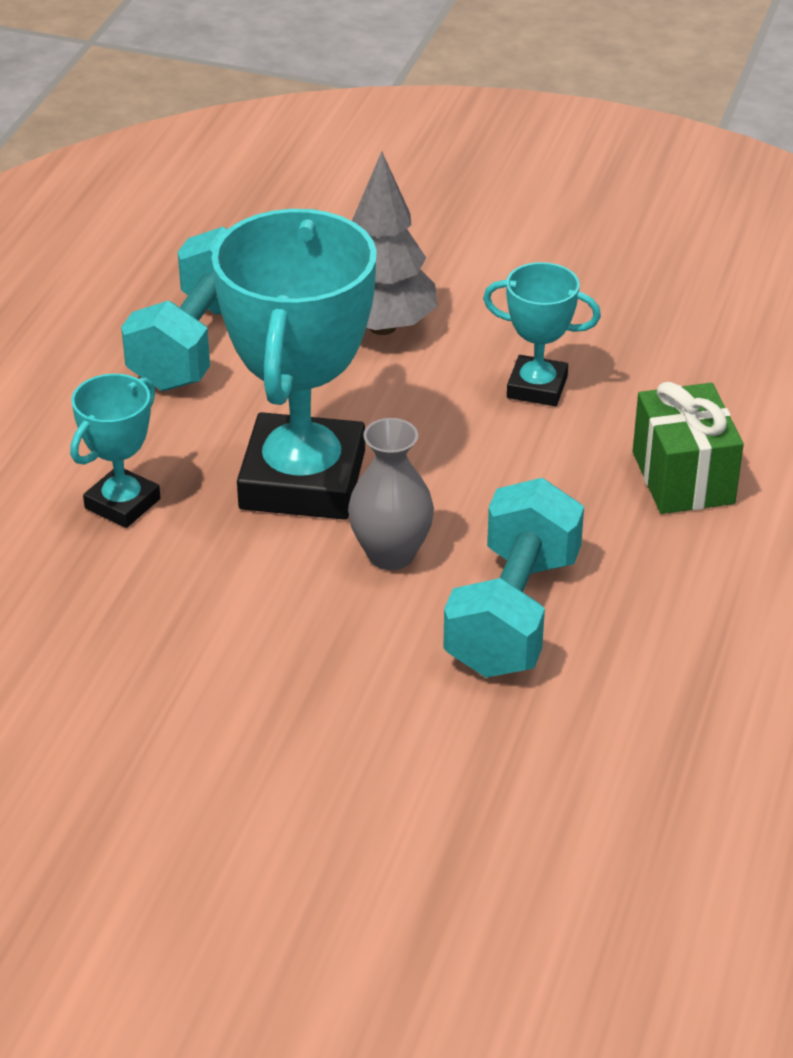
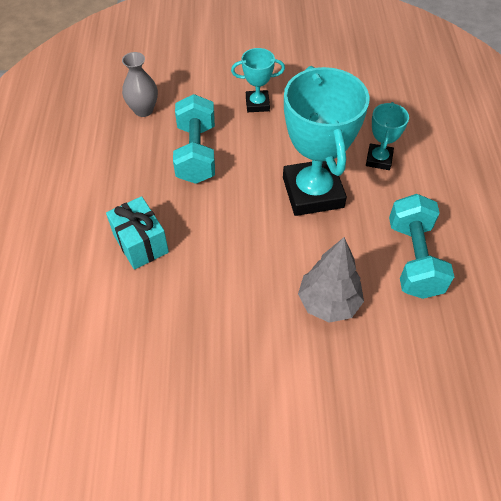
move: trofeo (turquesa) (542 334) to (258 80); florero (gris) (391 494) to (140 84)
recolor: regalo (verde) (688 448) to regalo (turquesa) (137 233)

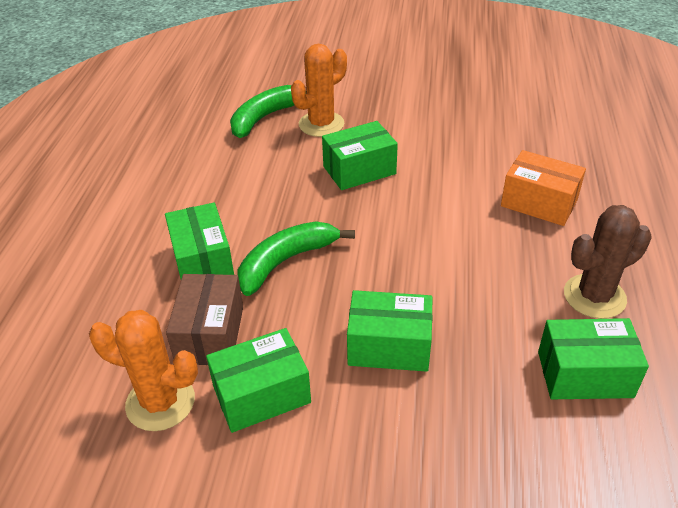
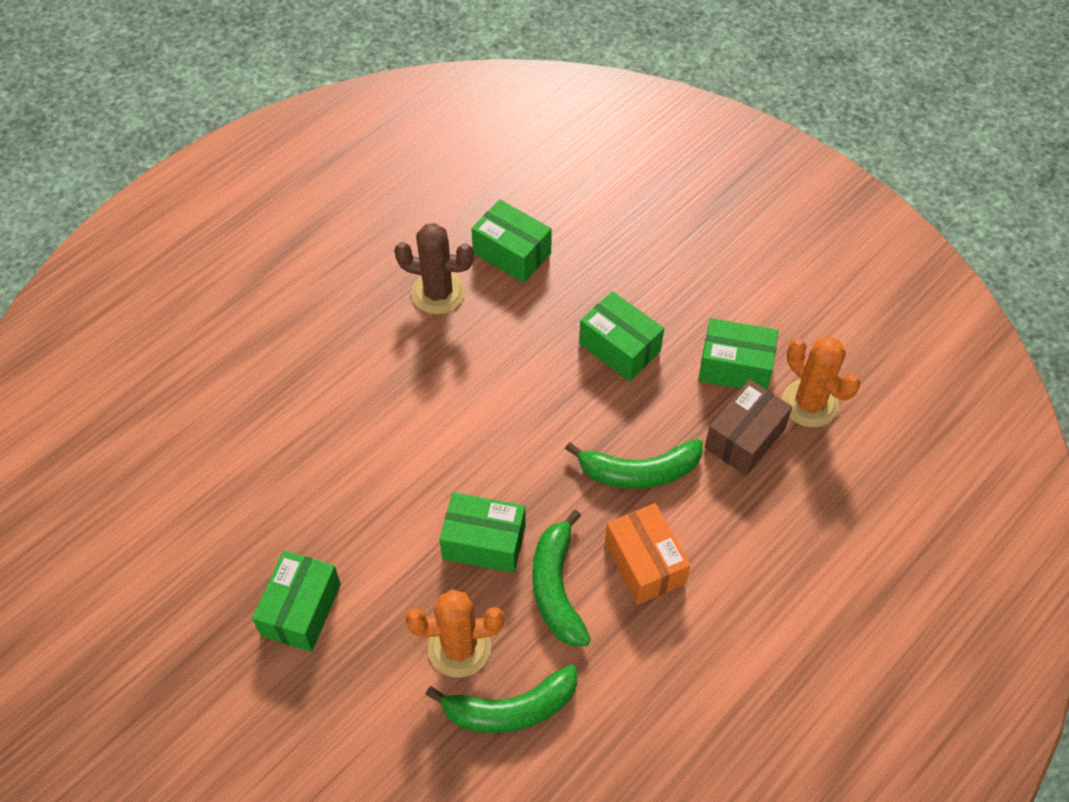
insert: plátano (verde) (561 578)
move: caja (naranja) (543 188) to (647 554); caja (verde) (199 240) to (296 601)

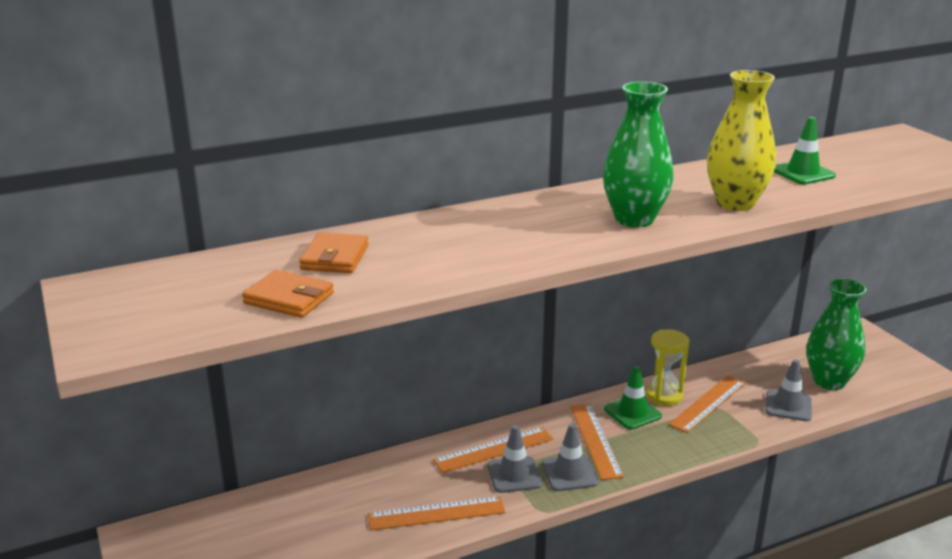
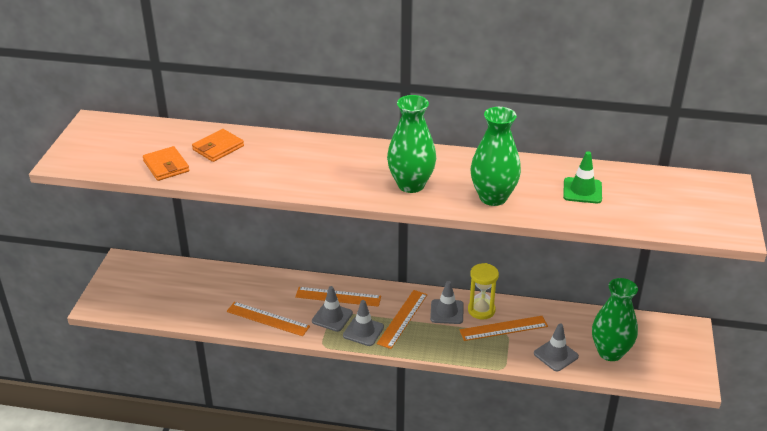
recolor: florero (amarillo) (741 140) to florero (verde) (495 156); cono de tráfico (verde) (633 398) to cono de tráfico (gris) (447 302)

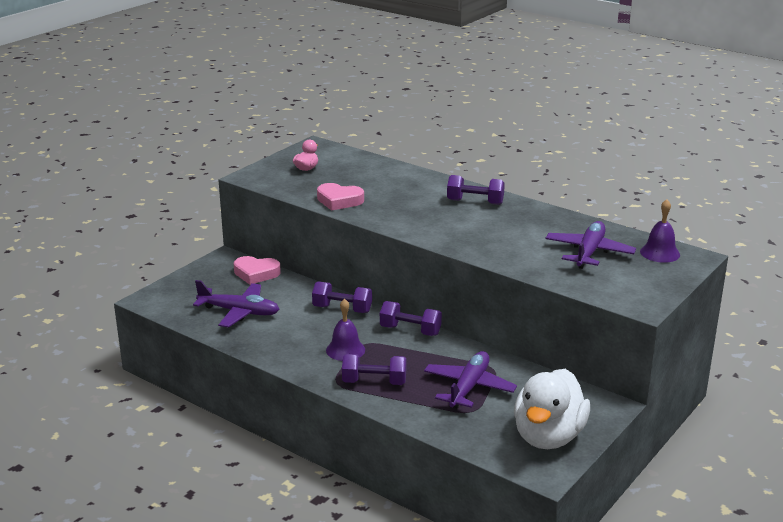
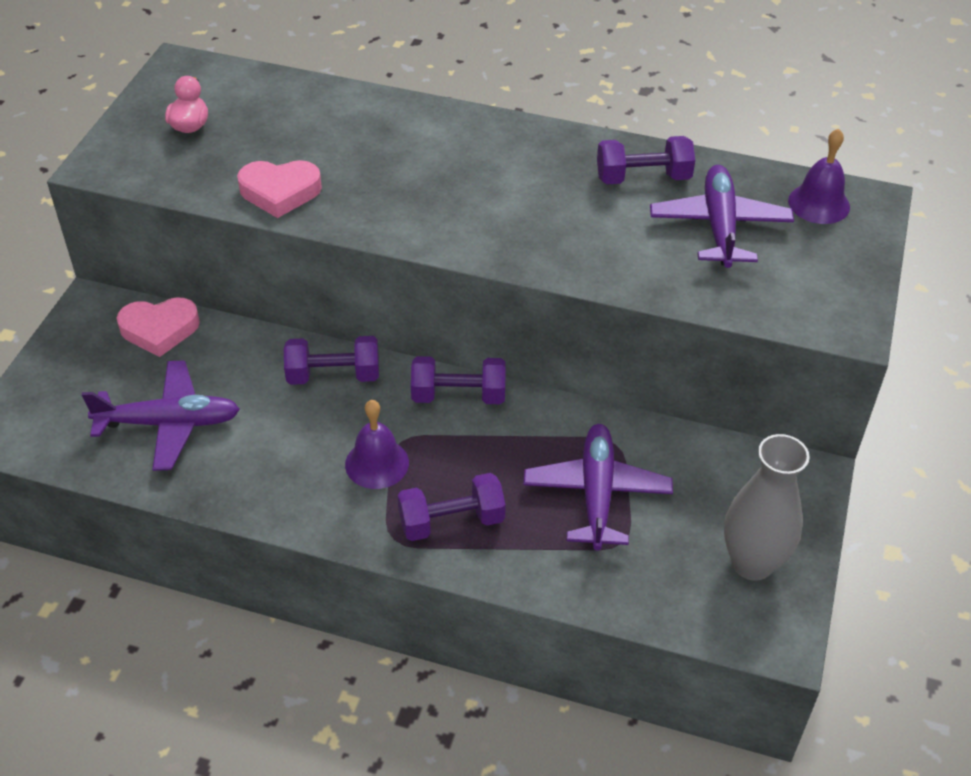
move: mancuerna (morado) (476 190) to (646 160)
replace: pato (blanco) (552 409) to florero (gris) (767 507)

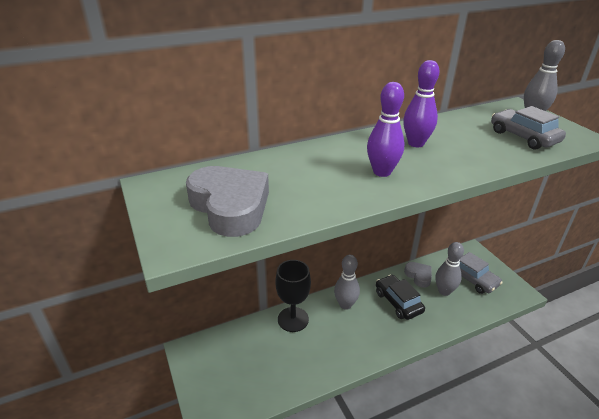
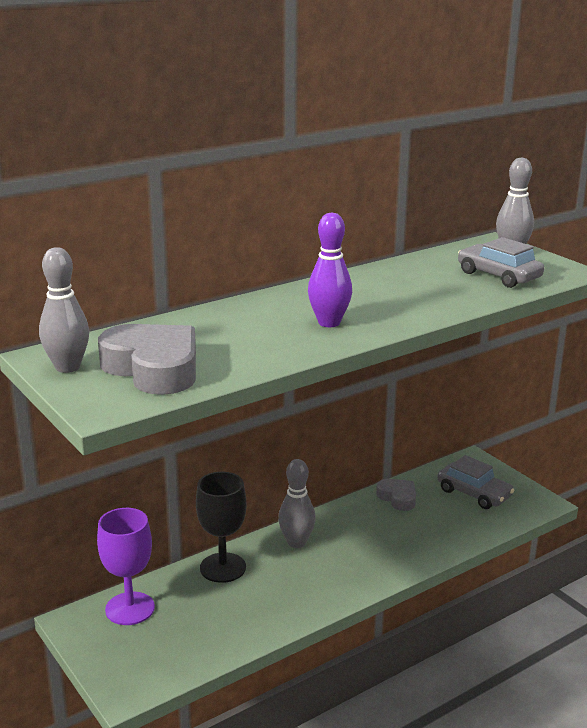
delete: bolo (morado) (421 103); coche (negro) (400 297)
insert: copa (morado) (126 566)
move: bolo (gris) (450 269) to (64 310)

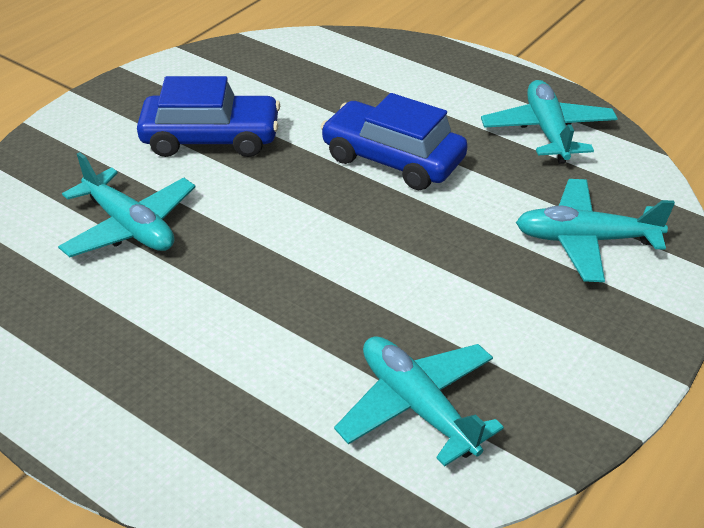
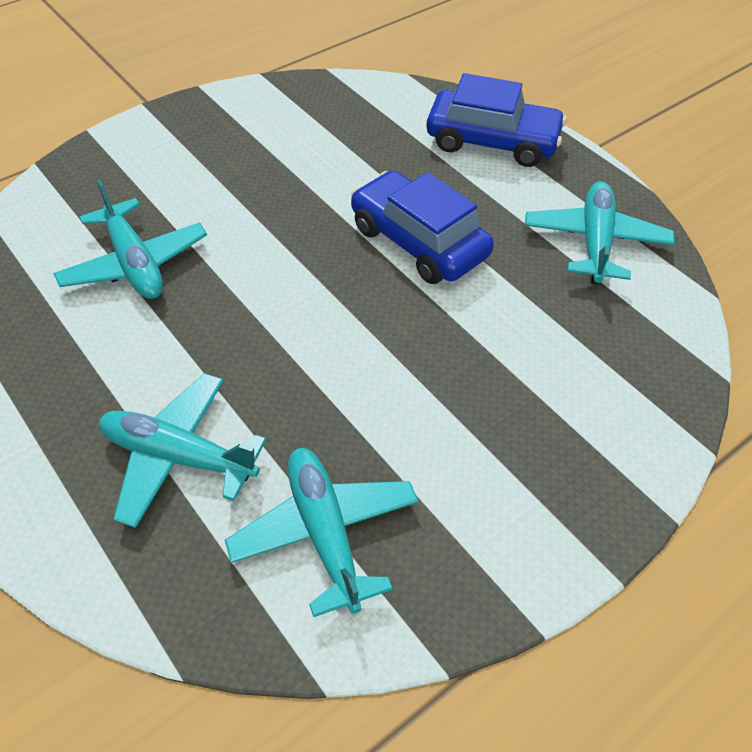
move: coche (azul) (208 116) to (496 120); avión (turquesa) (595 230) to (182 450)

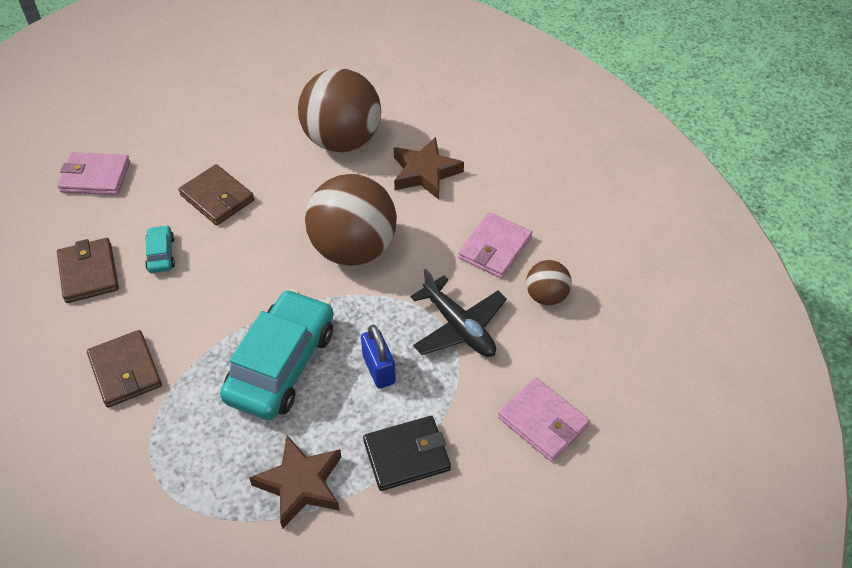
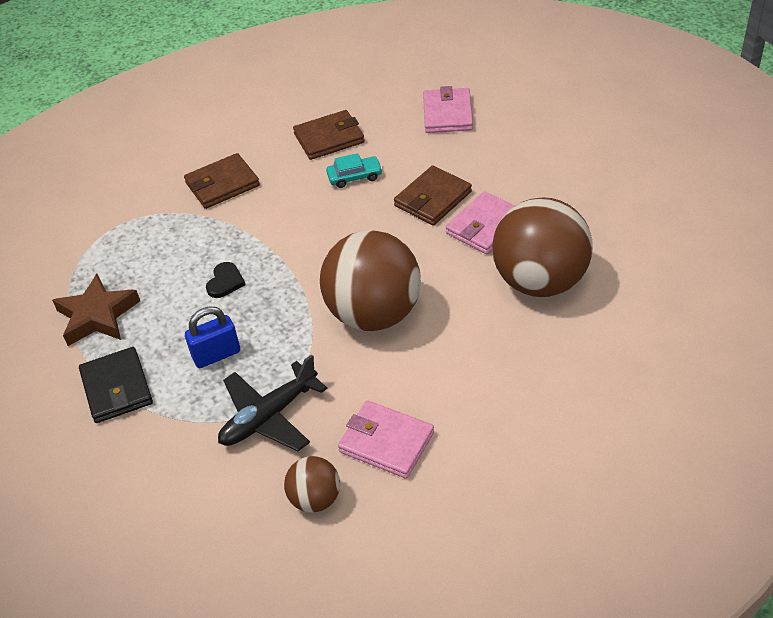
delete: estrella (marrón) (429 168)
move: cartera (rosa) (544 420) to (480 222)
replace: coche (turquesa) (277 354) to corazón (negro) (225 280)

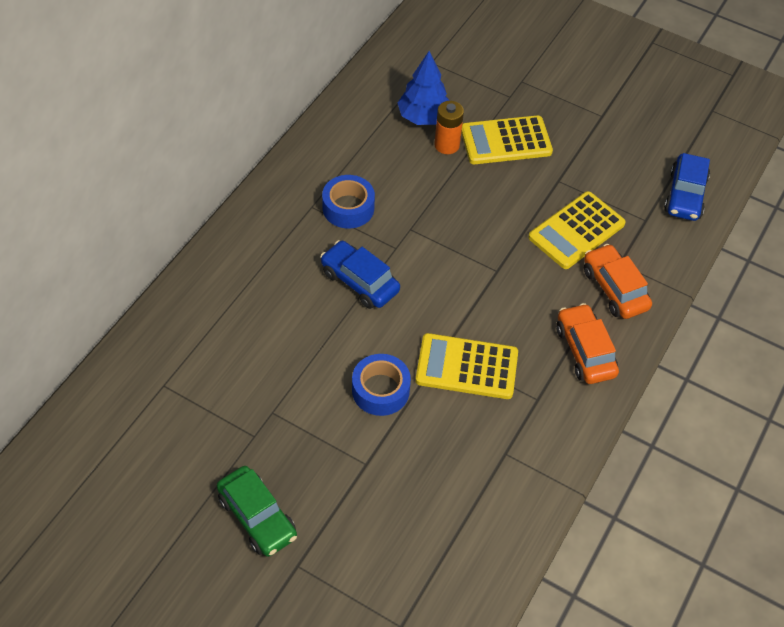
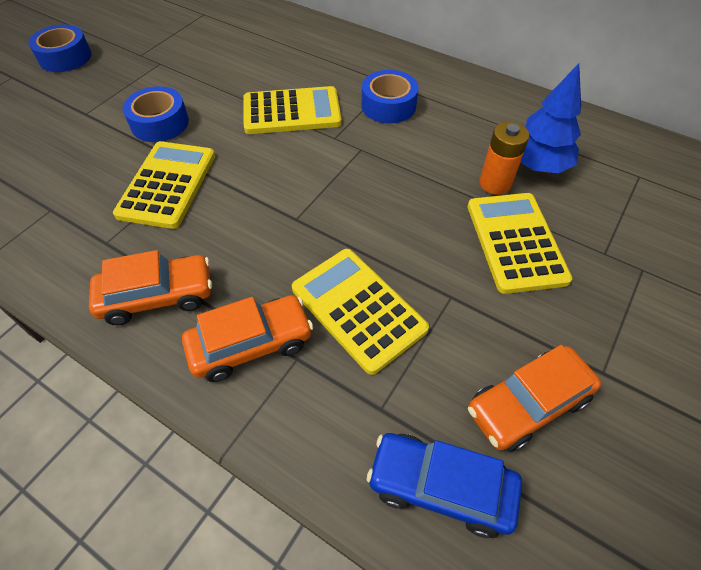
insert: coche (naranja) (534 398)
replace: coche (azul) (360 274) to calculadora (amarillo) (292 110); coche (verde) (257 511) to cinta adhesiva (azul) (60 48)

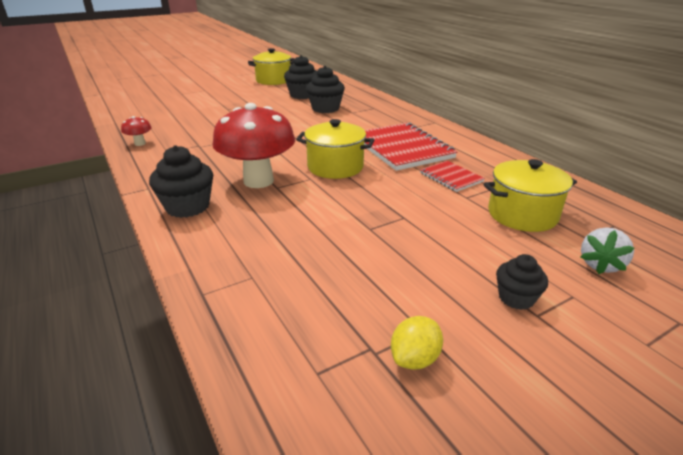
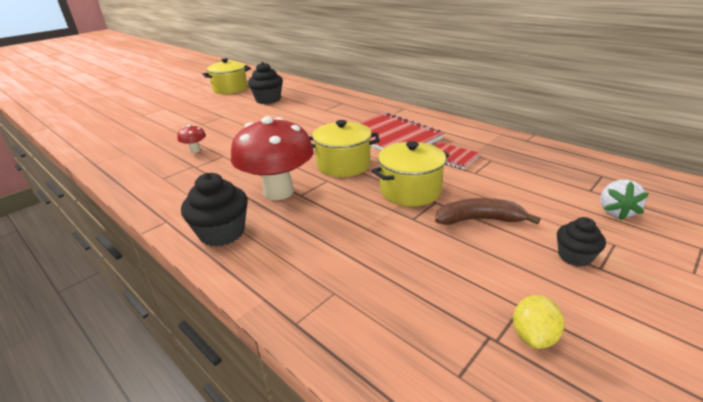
delete: magdalena (negro) (325 89)
insert: plátano (marrón) (487 211)
move: seta (rojo) (136 131) to (191 139); olla (amarillo) (530 195) to (410 173)

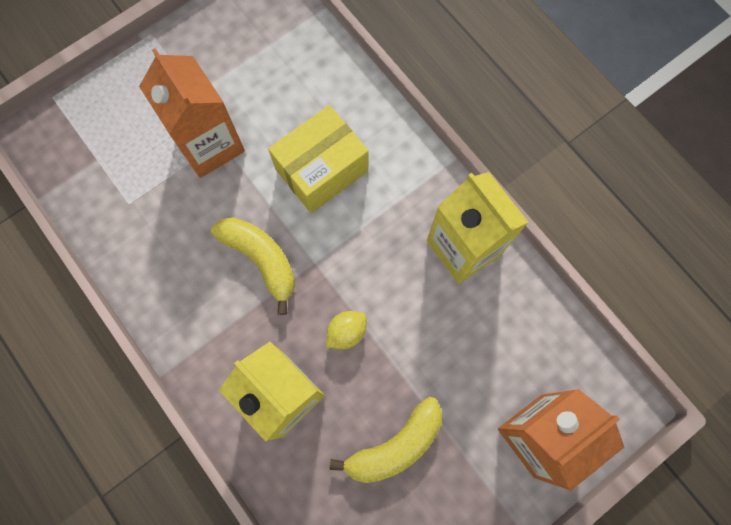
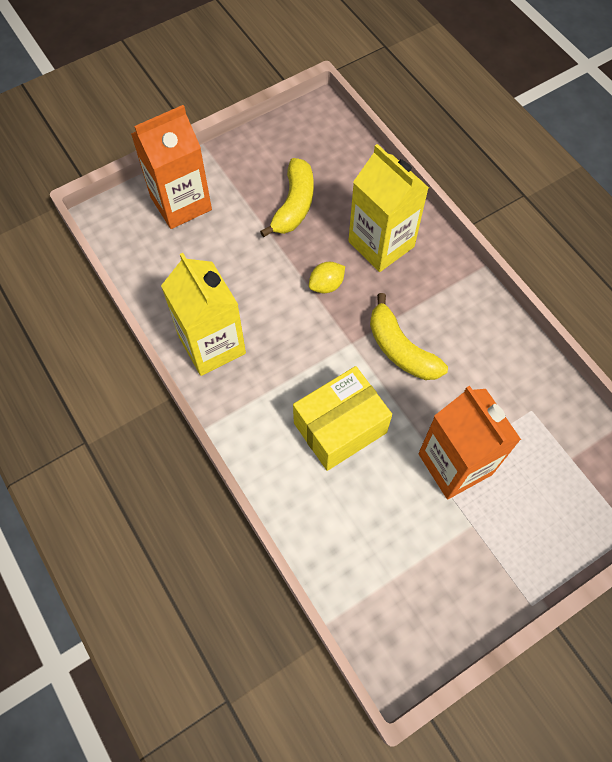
rotate: plátano (amarillo) (386 440) = (287 198) 135 degrees clockwise

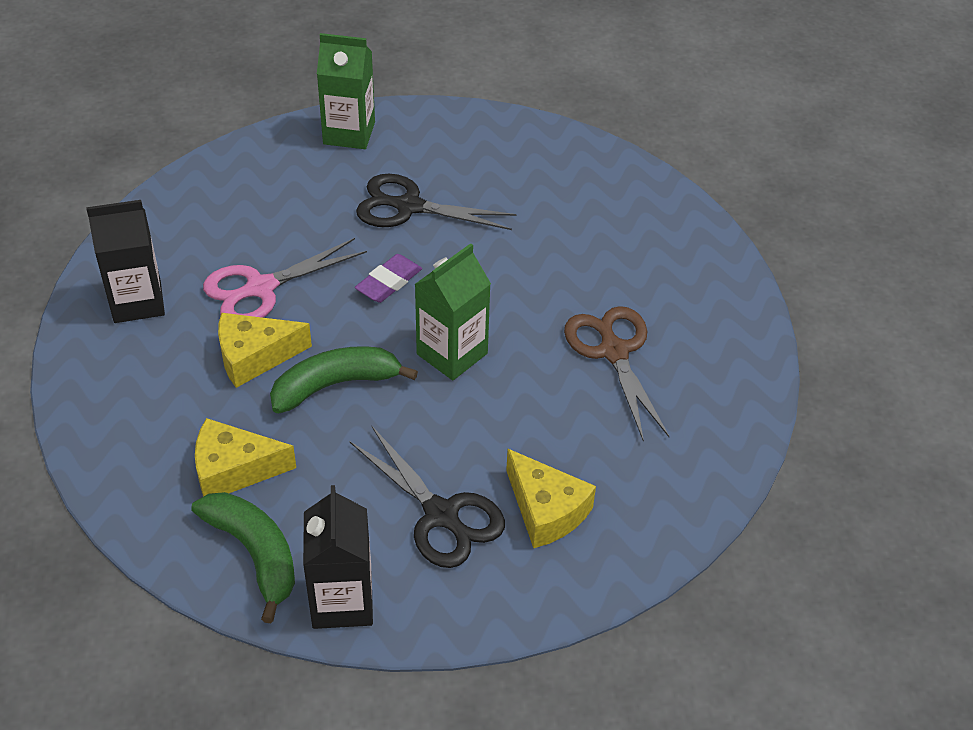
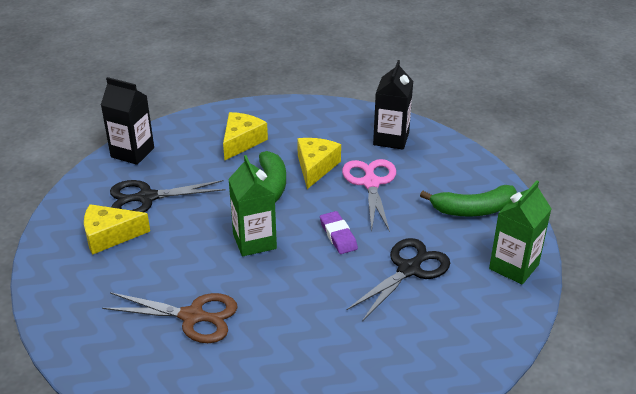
move: plátano (verde) (243 557) to (468 201)

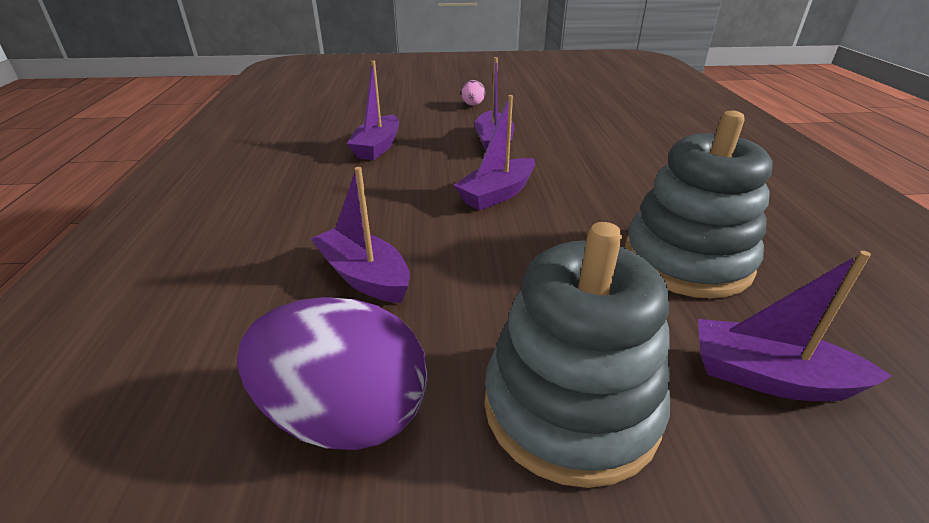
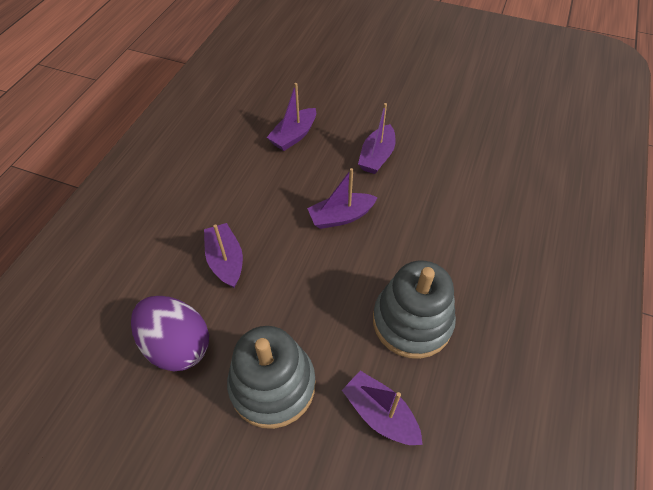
delete: huevo (rosa) (473 93)

